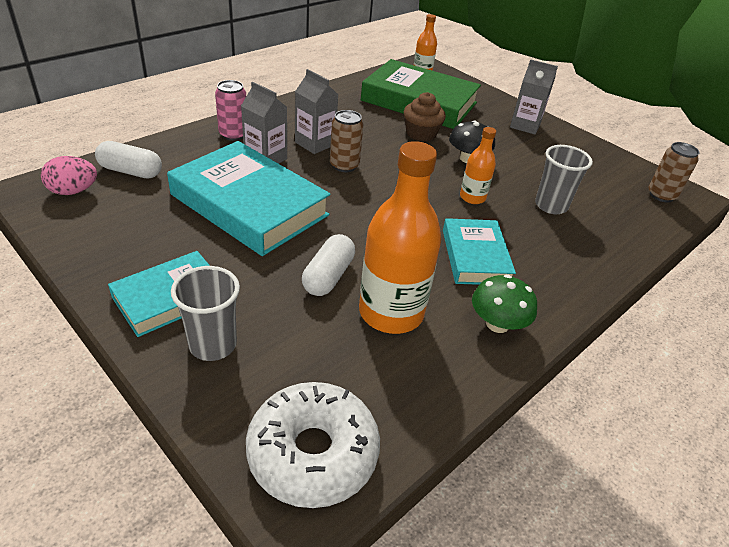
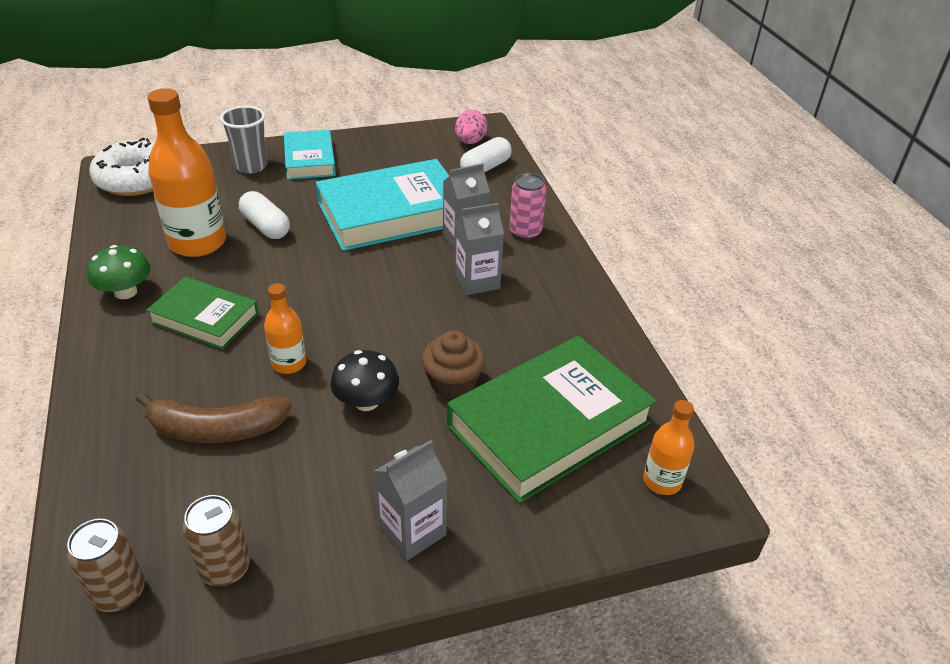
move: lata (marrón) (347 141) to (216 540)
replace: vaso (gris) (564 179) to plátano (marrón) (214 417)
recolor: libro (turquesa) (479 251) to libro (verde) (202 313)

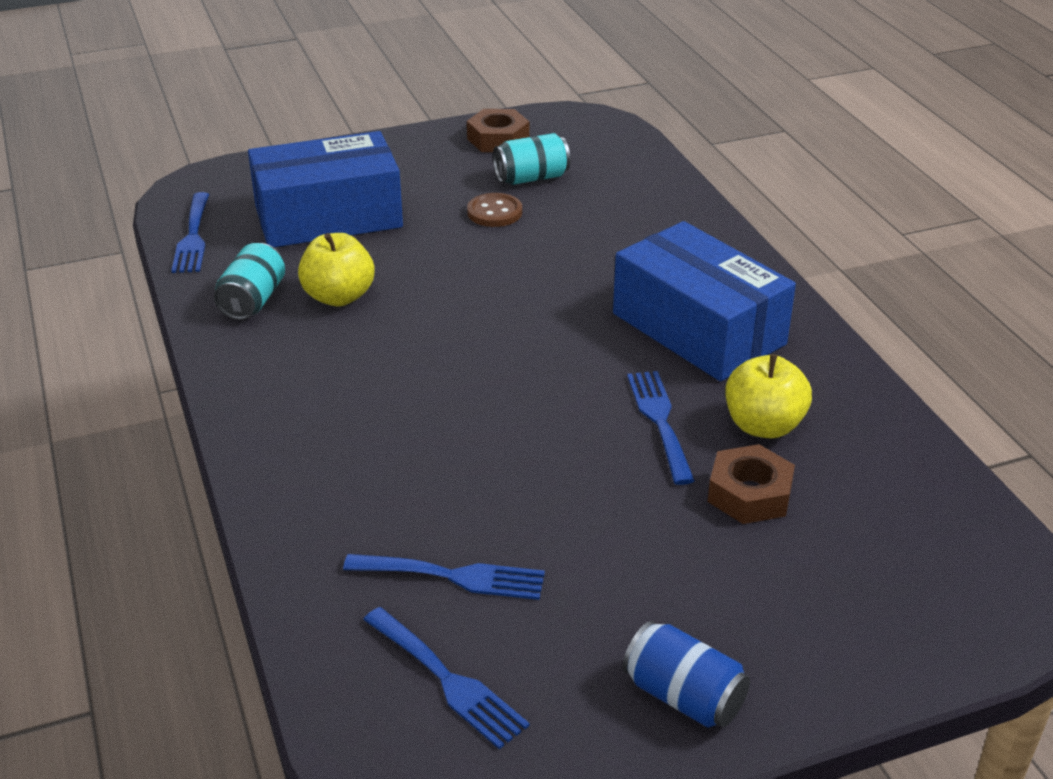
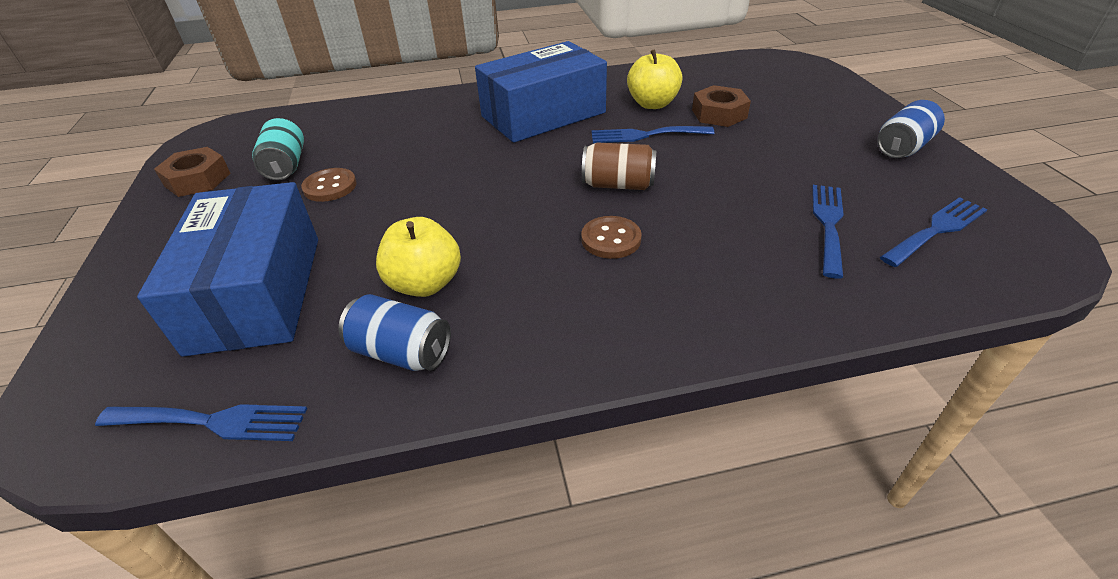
insert: lata (marrón) (619 166); botón (marrón) (611 237)
recolor: lata (turquesa) (249 281) to lata (azul) (395 332)

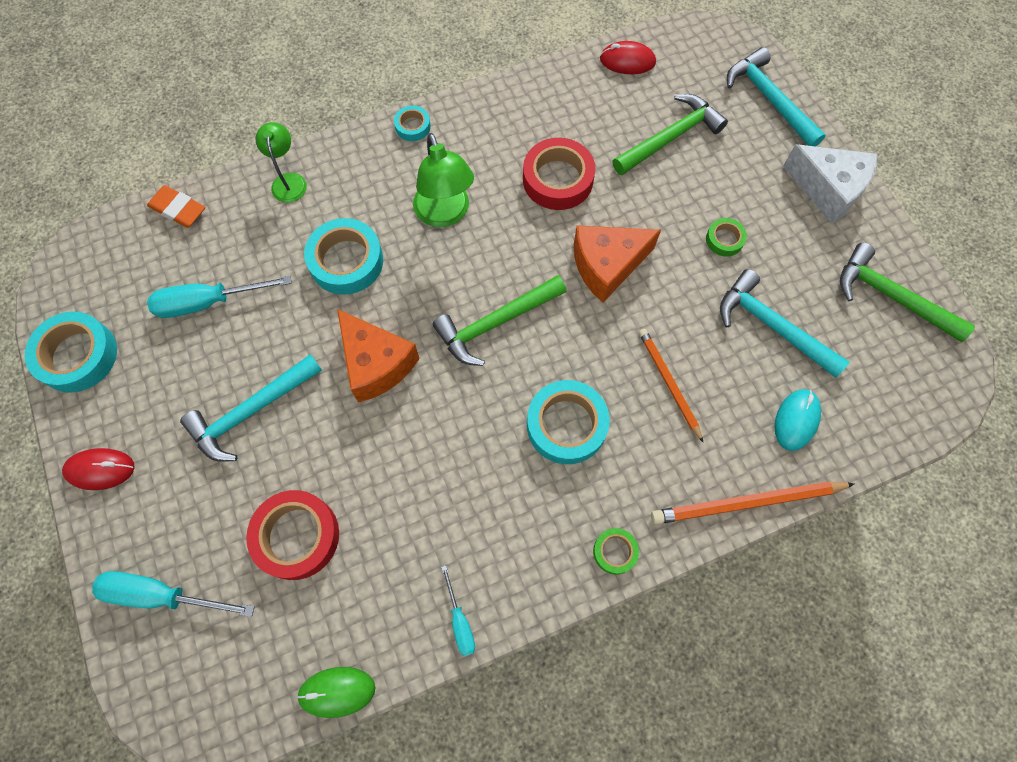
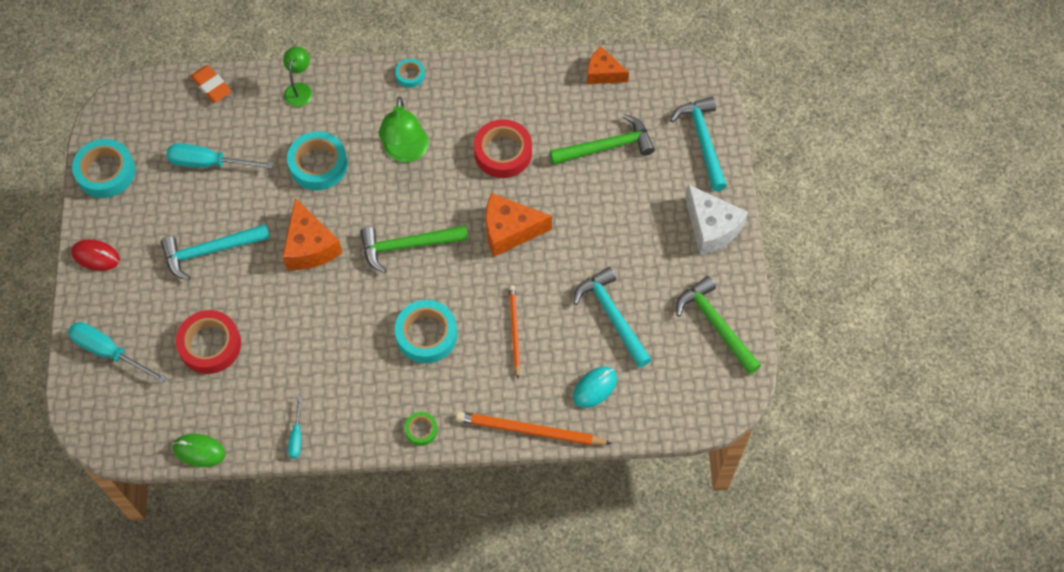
delete: cinta adhesiva (verde) (726 237)
replace: ratón (rojo) (628 57) to queso (naranja) (608 65)

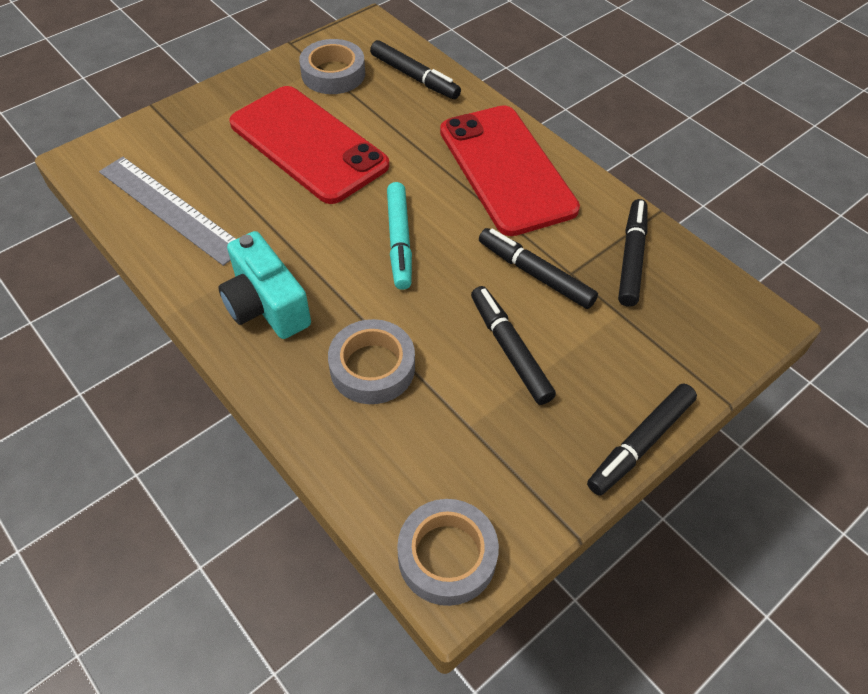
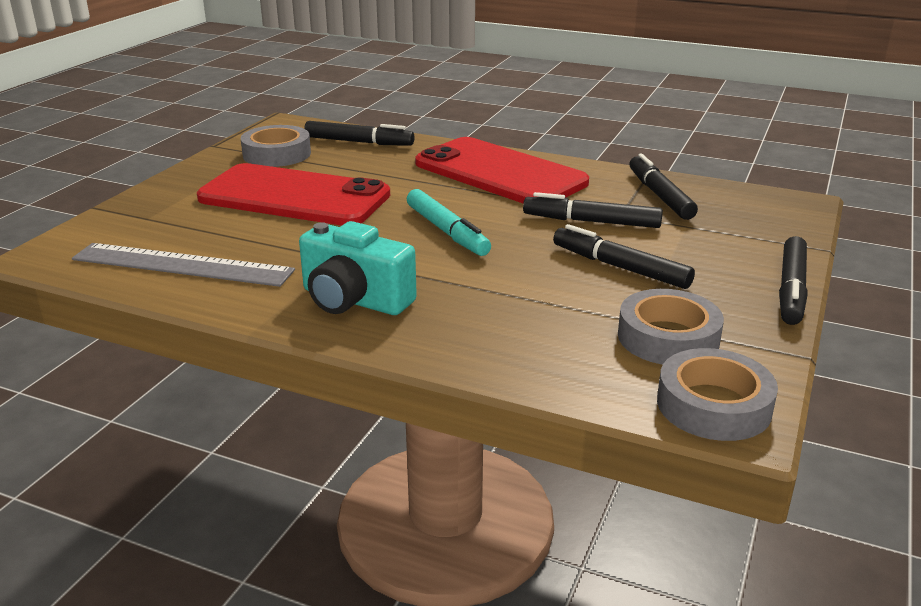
move: cinta adhesiva (gris) (371 361) to (671 327)

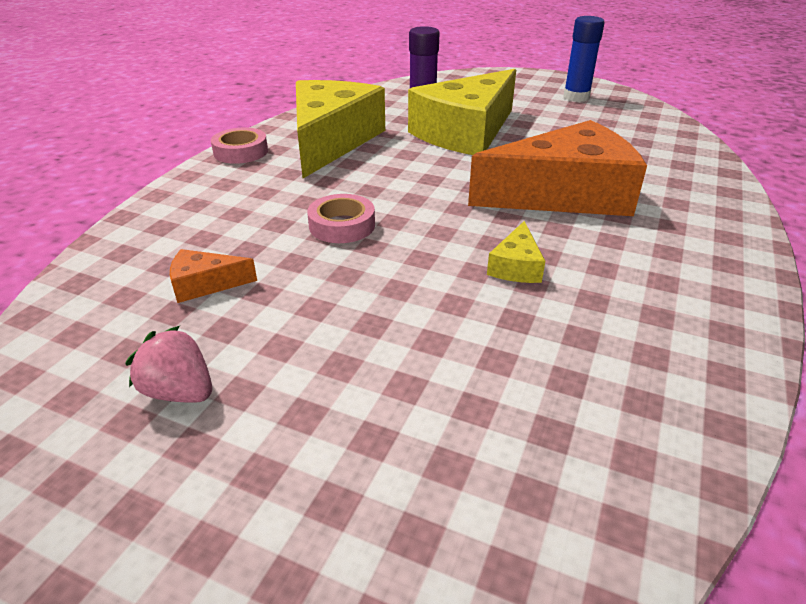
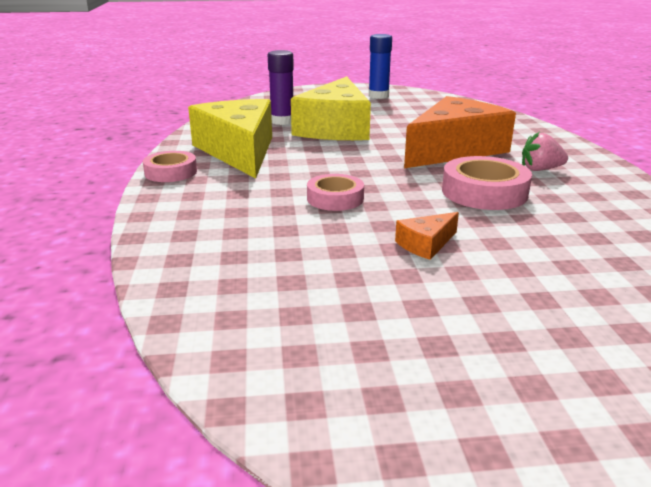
move: queso (naranja) (213 276) to (427 236); fresa (rosa) (168 364) to (545 151)
replace: queso (amarillo) (516 252) to cinta adhesiva (rosa) (487 183)

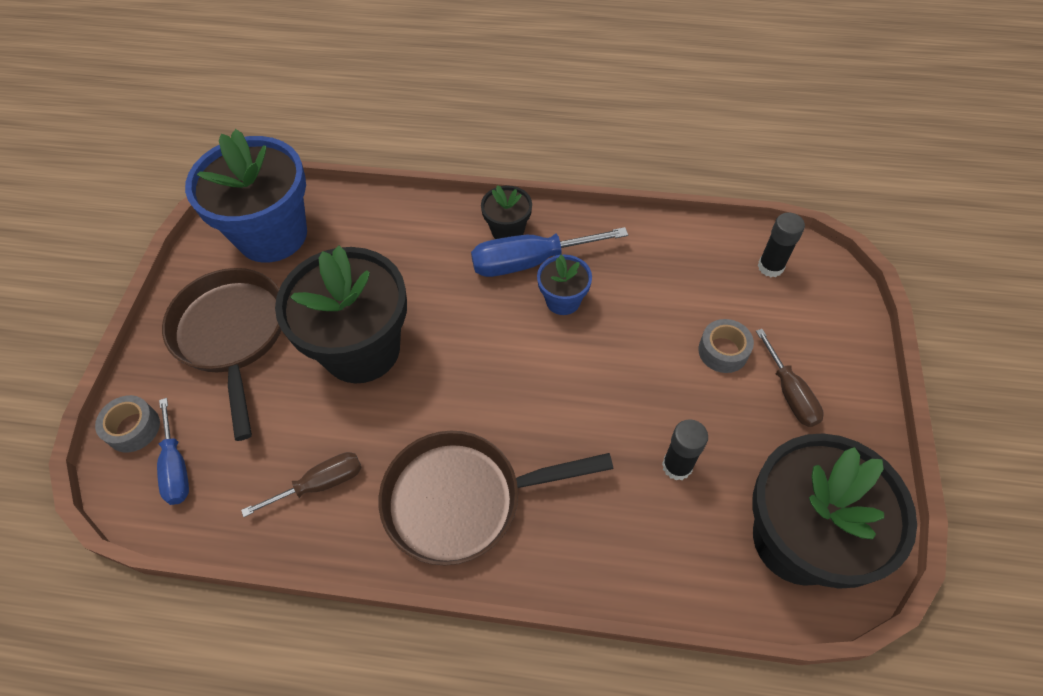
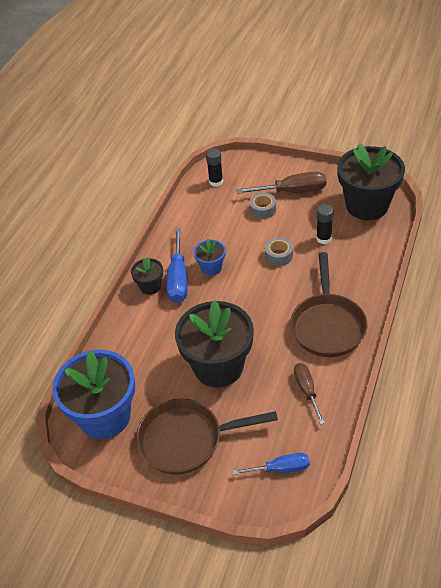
move: cinta adhesiva (gris) (127 424) to (279 251)
resize: destornillador (marrón) (790 378) = (281 183) x1.56

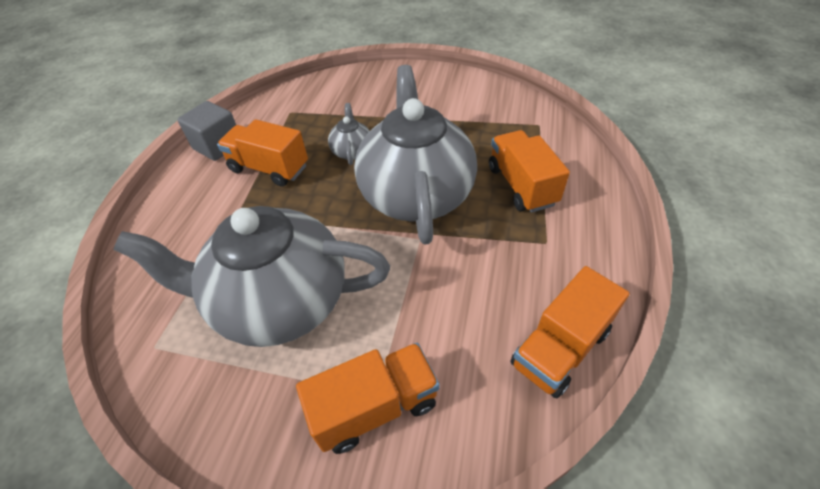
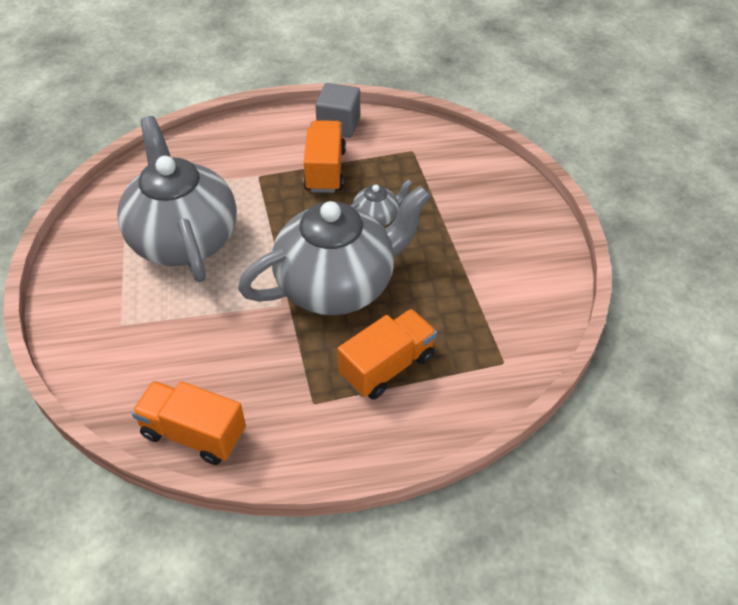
delete: camión (naranja) (367 398)

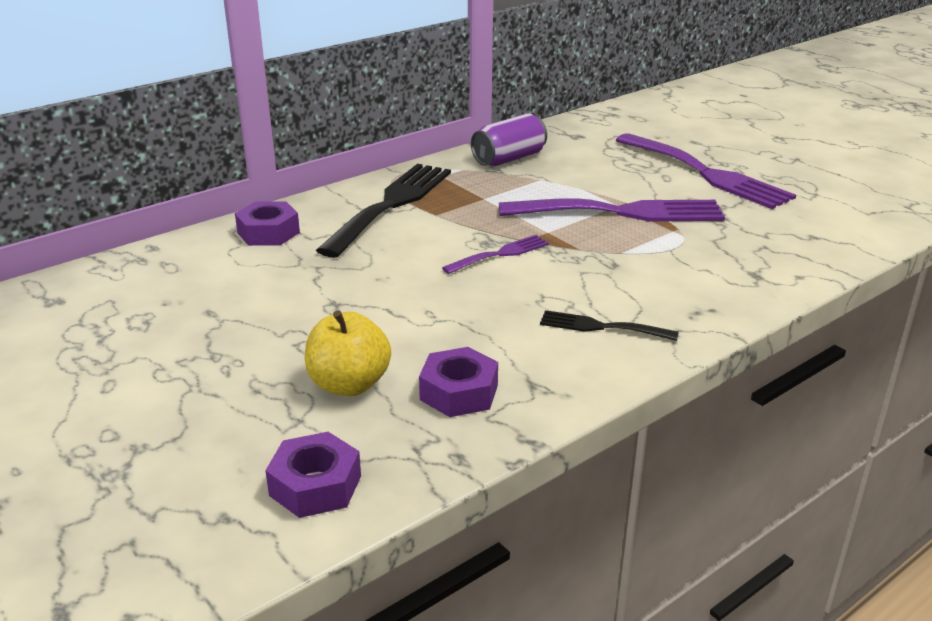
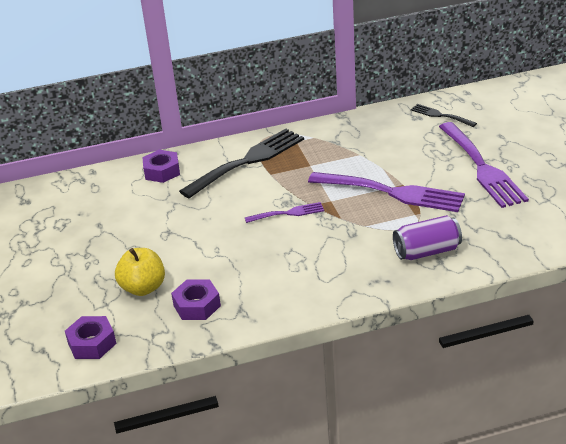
move: lata (morado) (509 139) to (427 237); tenedor (negro) (609 325) to (444 115)

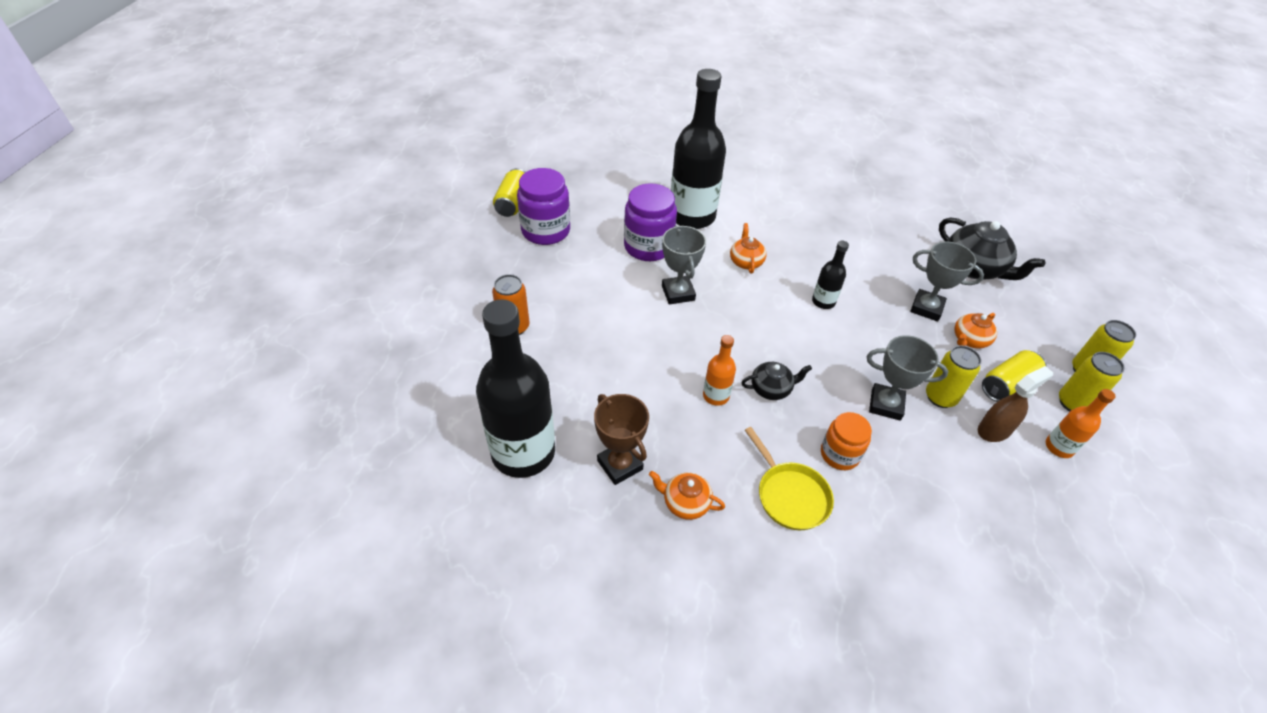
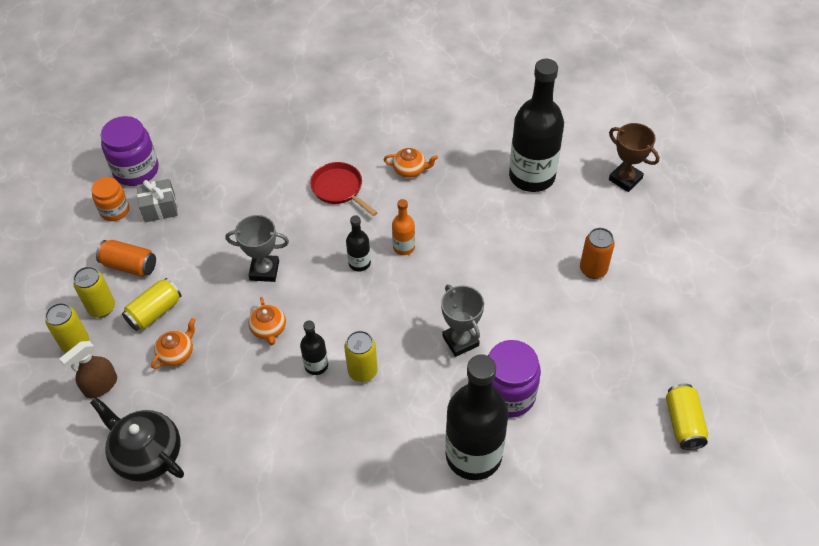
delete: trofeo (gris) (947 281)
insert: regalo (gris) (157 200)
move: tarro (morado) (543 206) to (129 151); tetera (naranja) (748 248) to (267 321); lata (amarillo) (953 377) to (361 356); pulverizador (marrón) (1015 404) to (88 369); trofeo (marrón) (621 439) to (634 157); tarro (naranja) (846 441) to (110 199)
replace: tetera (negro) (776 381) to botella (negro) (358 243); botella (naranja) (1081 423) to lata (naranja) (126 258)
recolor: sartén (amarillo) (789 478) to sartén (rojo) (344 189)

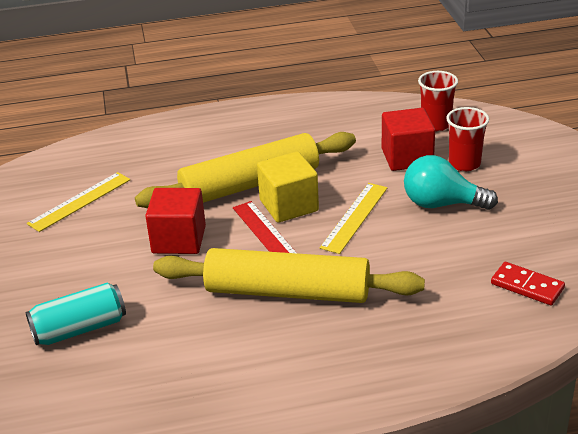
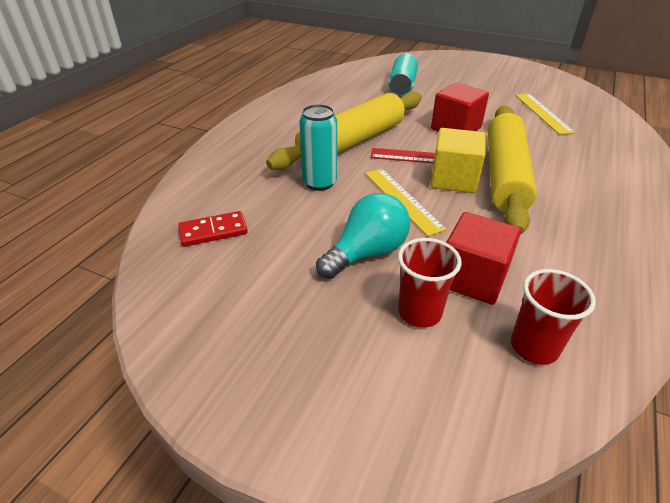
insert: lata (turquesa) (318 147)

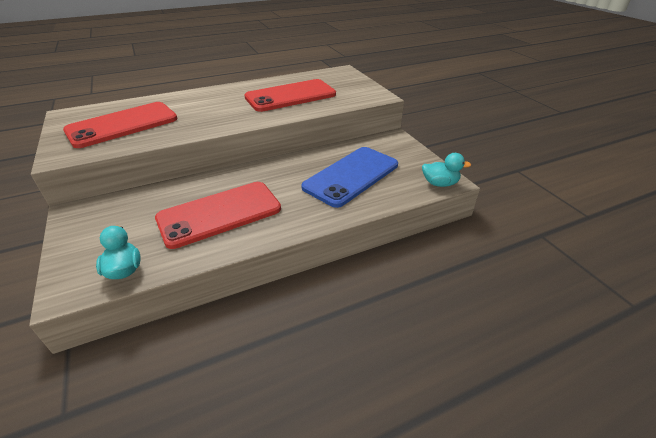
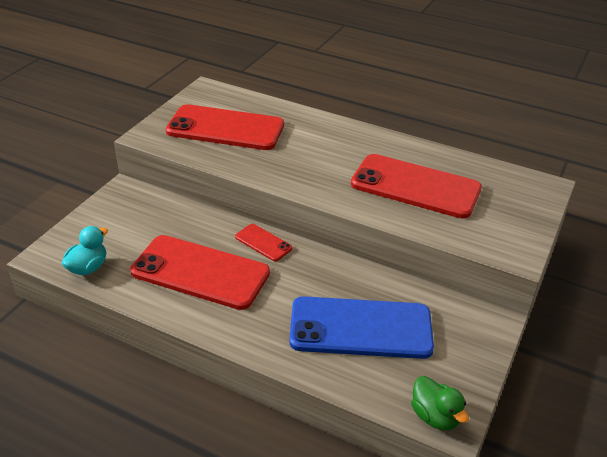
insert: móvil (rojo) (264 242)
recolor: pato (turquesa) (446 170) to pato (verde) (440 403)

